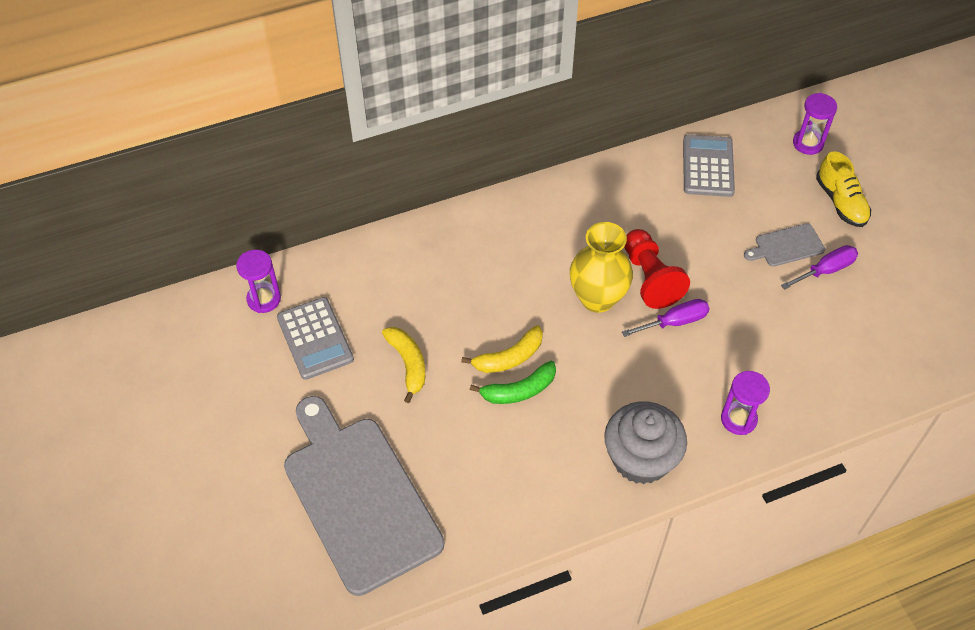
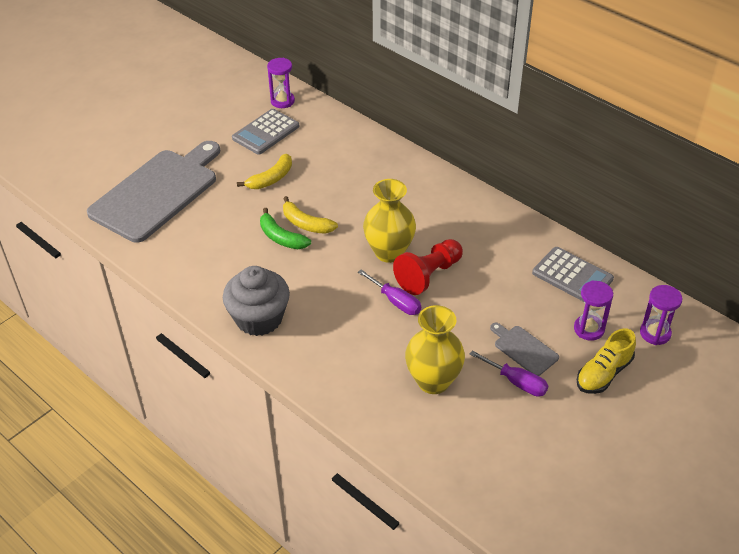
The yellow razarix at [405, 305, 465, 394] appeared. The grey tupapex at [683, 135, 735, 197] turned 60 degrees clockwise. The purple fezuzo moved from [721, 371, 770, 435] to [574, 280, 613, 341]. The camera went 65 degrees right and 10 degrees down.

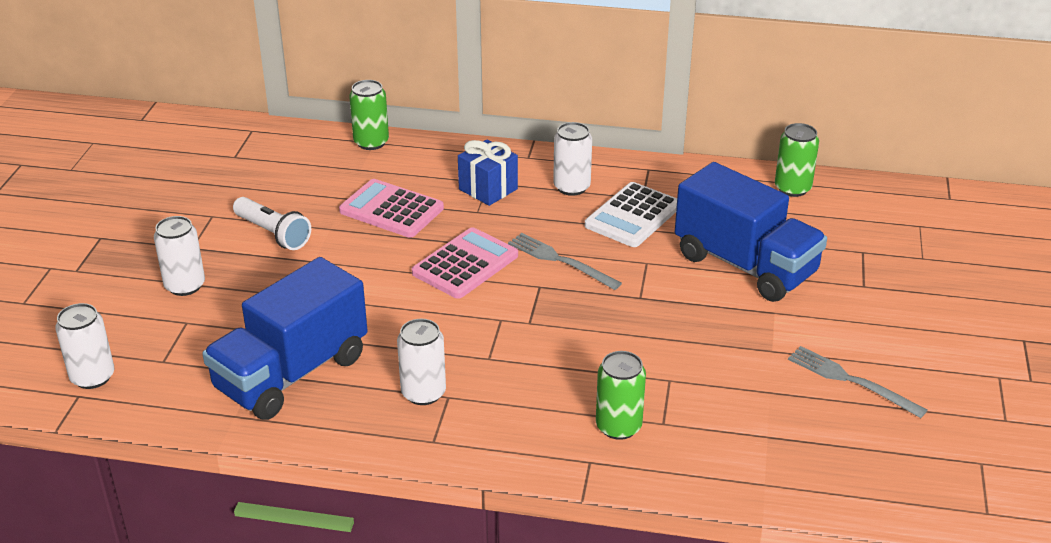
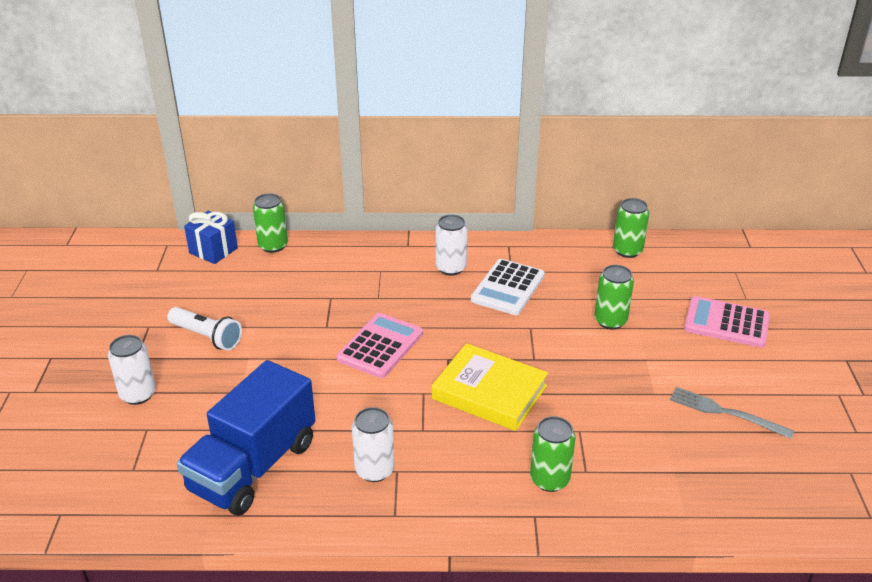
The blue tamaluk moved from [458, 140, 518, 206] to [184, 211, 238, 264]. The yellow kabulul at [432, 343, 548, 431] appeared. The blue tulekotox at [675, 162, 827, 302] was replaced by the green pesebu at [594, 265, 634, 329]. The pink tupapex moved from [339, 179, 444, 238] to [684, 296, 770, 348]. The white pesebu at [55, 303, 114, 389] disappeared. The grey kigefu at [508, 233, 622, 290] disappeared. The camera went 10 degrees left and 0 degrees up.

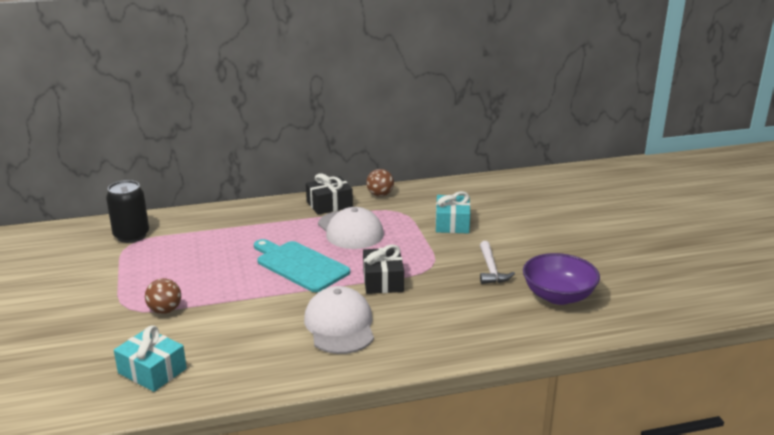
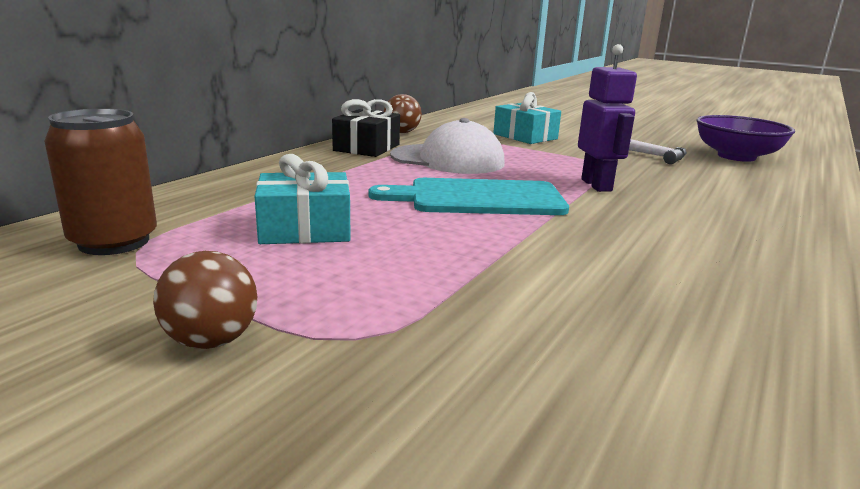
The black pesebu at [106, 180, 149, 243] became the brown pesebu at [44, 108, 157, 255]. The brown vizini moved from [145, 278, 181, 314] to [153, 251, 257, 349]. The turquoise tamaluk moved from [114, 325, 187, 392] to [254, 154, 351, 244]. The black tamaluk at [363, 245, 404, 294] was replaced by the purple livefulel at [578, 44, 637, 192]. The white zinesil at [304, 286, 374, 354] disappeared. The camera went 45 degrees left and 5 degrees down.

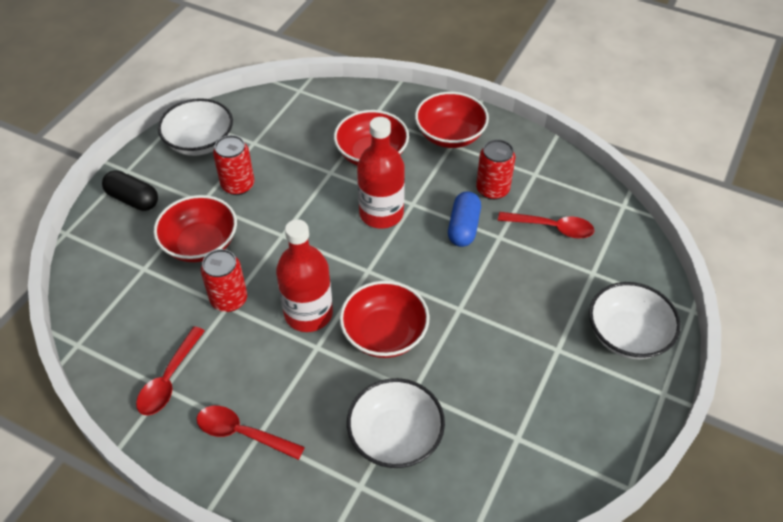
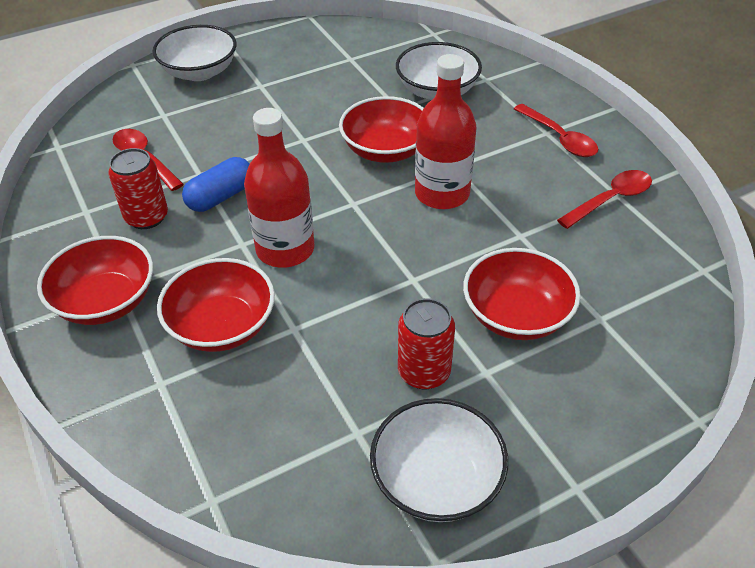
The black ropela at [102, 170, 158, 211] disappeared. The red pesebu at [201, 249, 247, 312] disappeared. The camera went 145 degrees left and 5 degrees down.

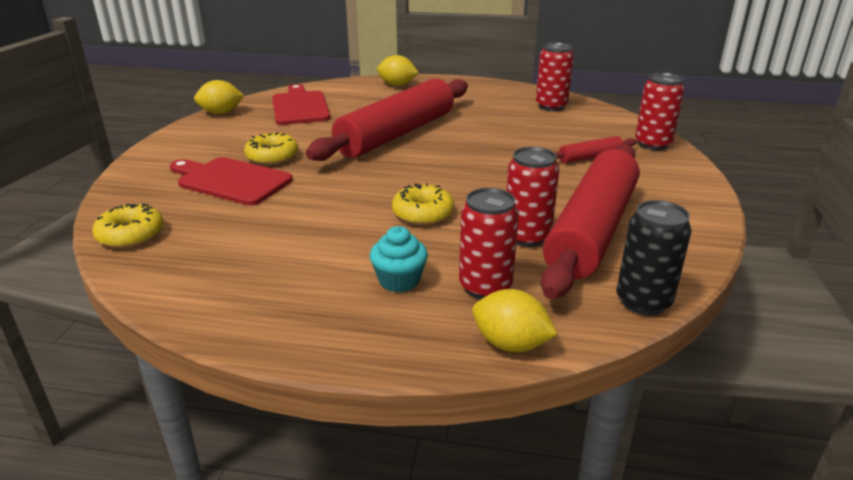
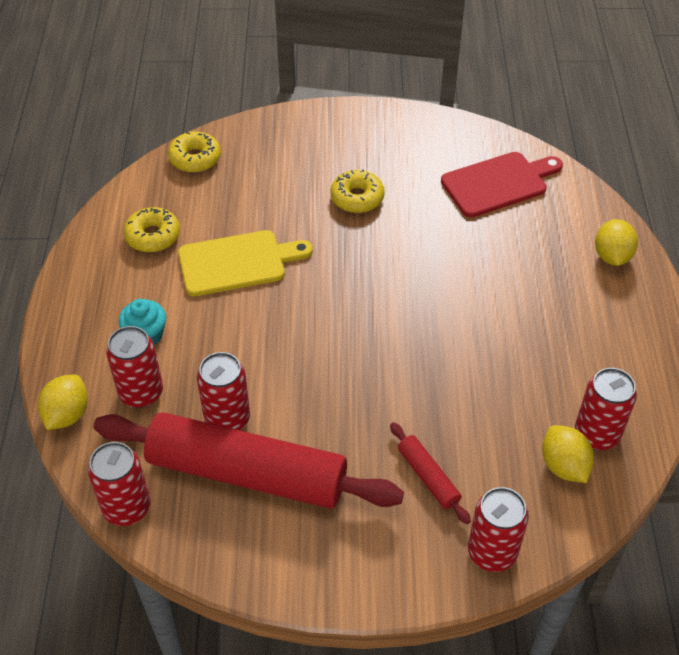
The black pesebu at [616, 200, 691, 316] became the red pesebu at [88, 442, 150, 526]. The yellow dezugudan moved from [392, 183, 454, 225] to [124, 207, 180, 252]. The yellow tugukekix at [178, 230, 313, 296] appeared. The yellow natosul moved from [194, 80, 244, 114] to [542, 425, 594, 483]. The red tugukekix at [170, 157, 293, 206] disappeared. The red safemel at [306, 78, 468, 161] disappeared. The camera went 80 degrees right and 20 degrees up.

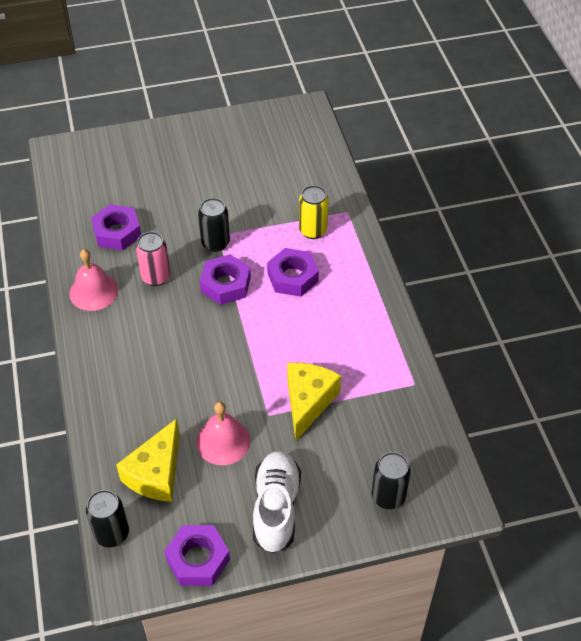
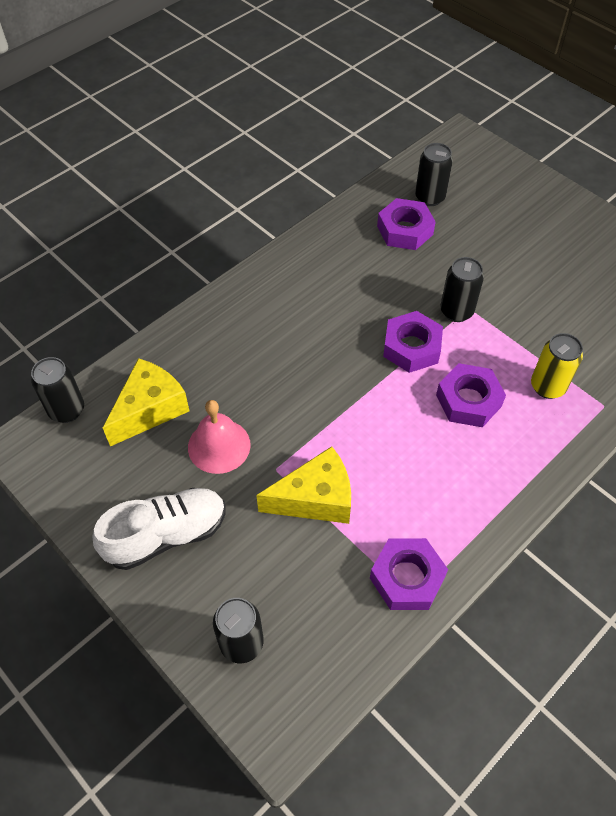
The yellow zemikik at [116, 418, 180, 502] turned 135 degrees clockwise. The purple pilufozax moved from [164, 525, 230, 586] to [370, 538, 448, 610]. The black pesebu at [415, 143, 453, 206] appeared. The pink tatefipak at [69, 249, 118, 311] disappeared. The pink pesebu at [136, 232, 170, 286] disappeared. The camera went 60 degrees right and 5 degrees up.

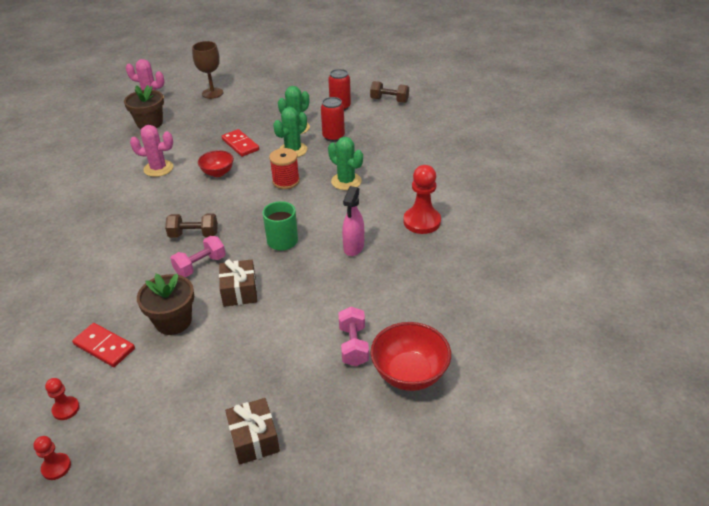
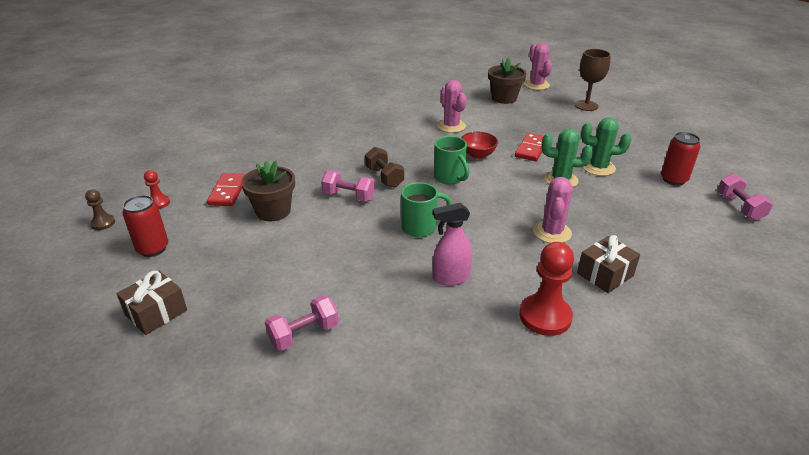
The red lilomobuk at [33, 436, 71, 480] became the brown lilomobuk at [85, 189, 115, 230]. The red pesebu moved from [321, 97, 345, 142] to [122, 195, 168, 257]. The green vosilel at [434, 136, 470, 184] appeared. The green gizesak at [328, 137, 363, 190] became the pink gizesak at [533, 177, 573, 243]. The brown tamaluk moved from [219, 259, 257, 307] to [577, 235, 640, 293]. The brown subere at [370, 81, 409, 103] became the pink subere at [717, 173, 773, 221]. The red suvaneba at [269, 148, 300, 189] disappeared. The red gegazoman at [370, 322, 451, 391] disappeared. The camera went 60 degrees right and 5 degrees down.

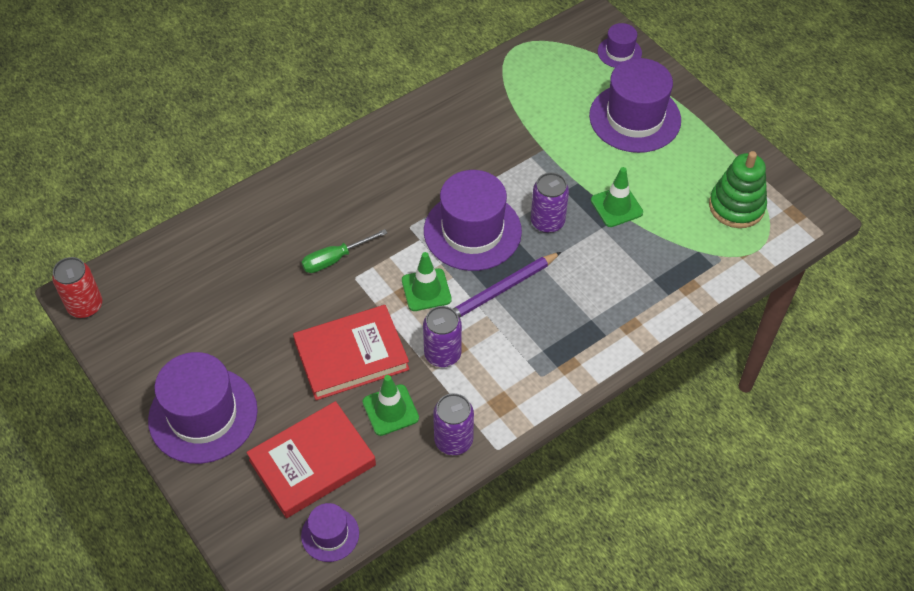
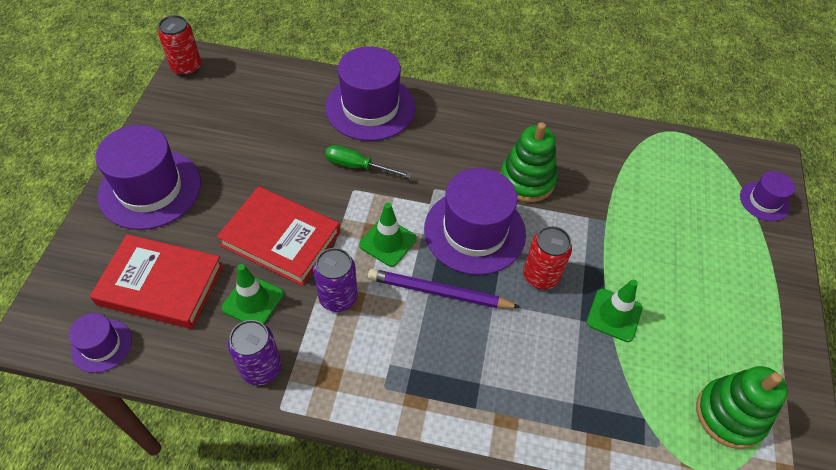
The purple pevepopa moved from [589, 58, 681, 153] to [325, 46, 415, 141]. The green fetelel at [500, 122, 557, 202] appeared. The purple pesebu at [531, 173, 569, 233] became the red pesebu at [523, 226, 572, 289]. The camera went 45 degrees right and 0 degrees up.

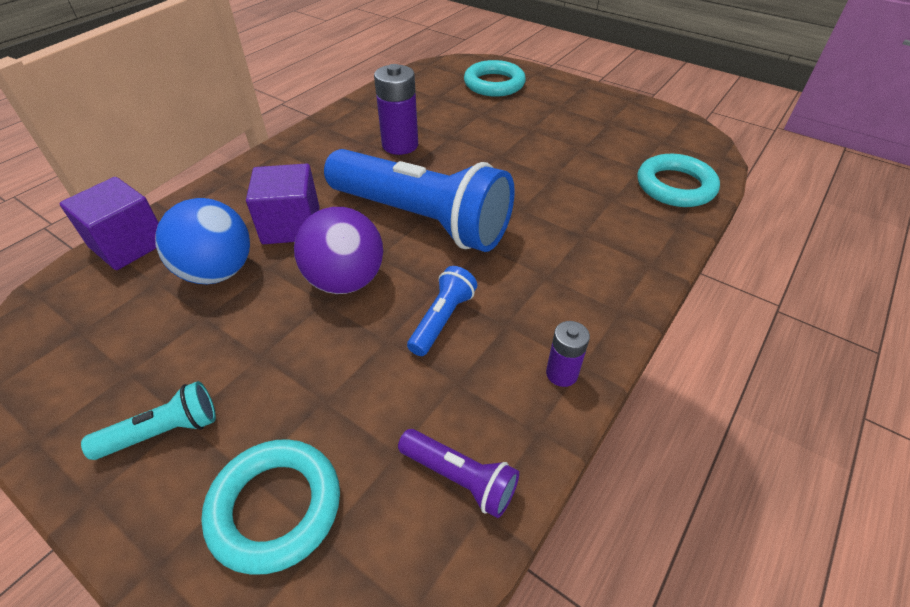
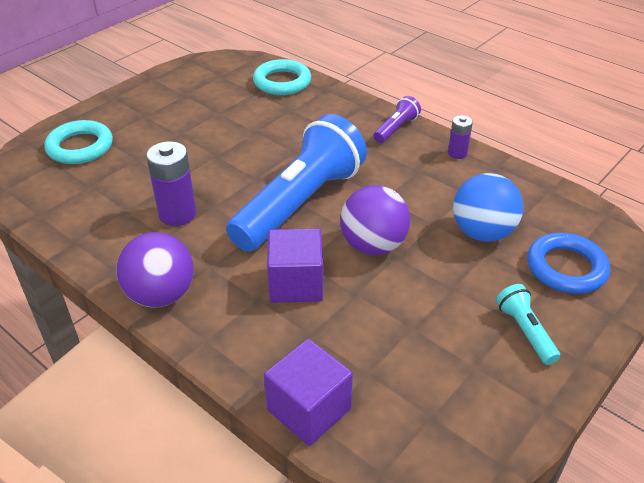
The purple vizini at [116, 232, 194, 308] appeared. The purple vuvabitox moved from [398, 429, 519, 518] to [373, 96, 421, 143]. The blue vizini moved from [155, 198, 250, 284] to [453, 173, 523, 242]. The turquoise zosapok at [201, 439, 340, 575] became the blue zosapok at [527, 233, 610, 294]. The blue vuvabitox at [407, 266, 477, 356] disappeared. The camera went 85 degrees left and 5 degrees down.

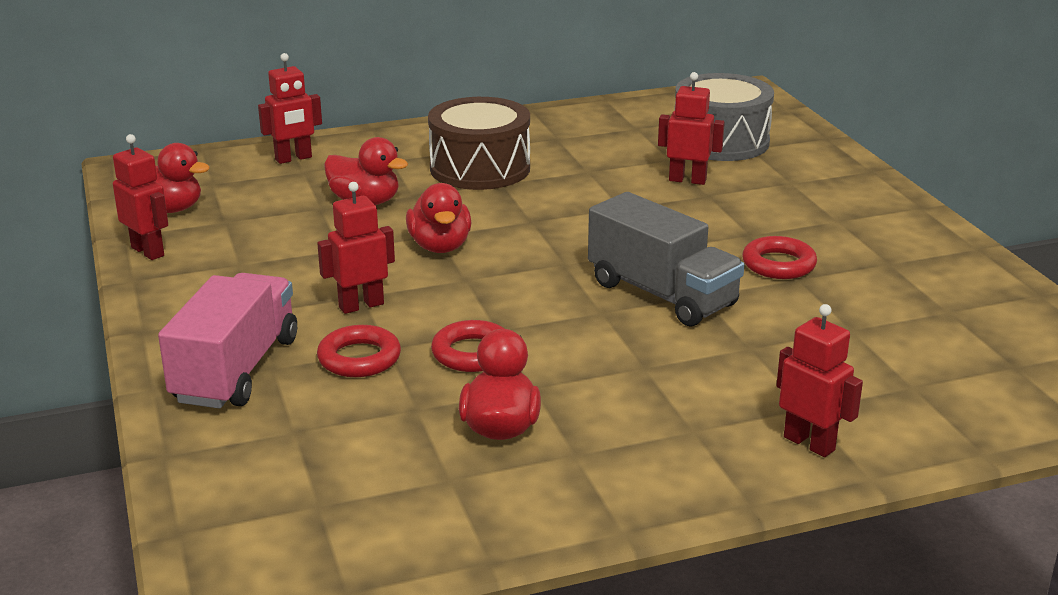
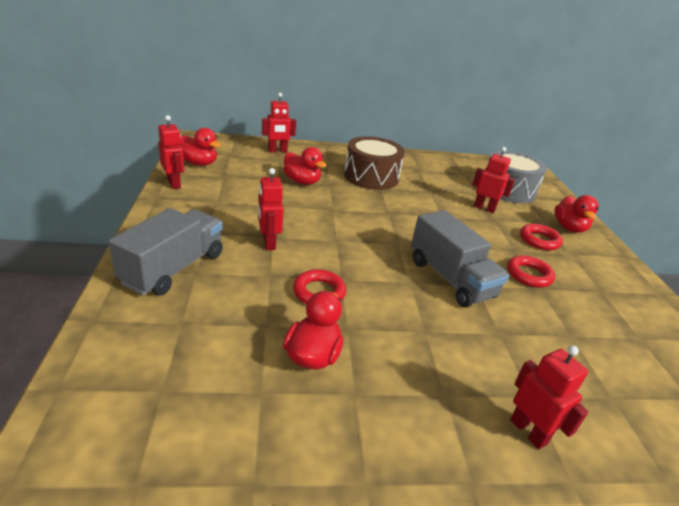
The pink tulekotox at [158, 273, 297, 409] became the grey tulekotox at [108, 208, 223, 295]. The red livefulel at [317, 182, 395, 314] turned 90 degrees counterclockwise. The red zosapok moved from [317, 325, 401, 377] to [520, 224, 563, 250]. The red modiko moved from [406, 183, 472, 253] to [554, 195, 599, 233]. The camera went 10 degrees right and 5 degrees up.

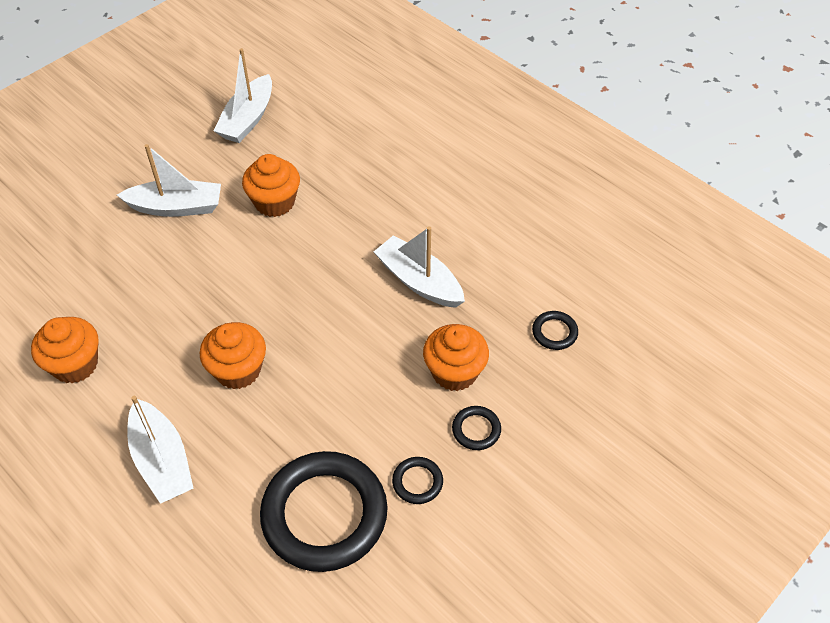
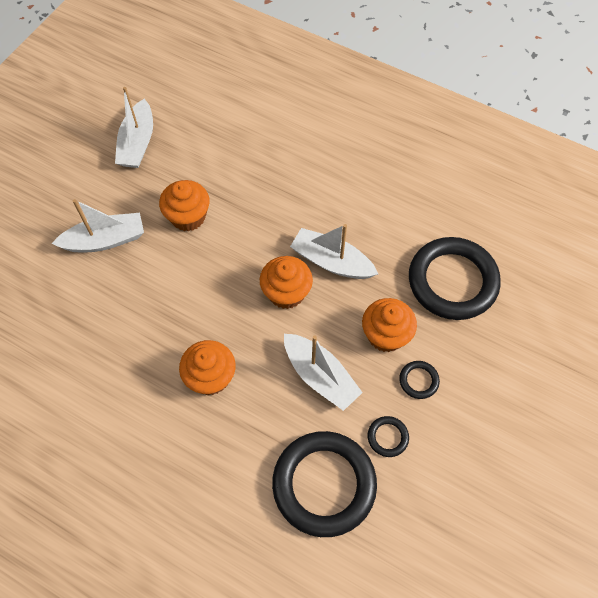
The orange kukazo moved from [31, 317, 99, 384] to [260, 256, 313, 309]. The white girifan moved from [127, 396, 194, 504] to [284, 334, 363, 411]. The black zosapok at [532, 311, 578, 350] changed to 2.42 times the size. The camera went 15 degrees left and 10 degrees up.

